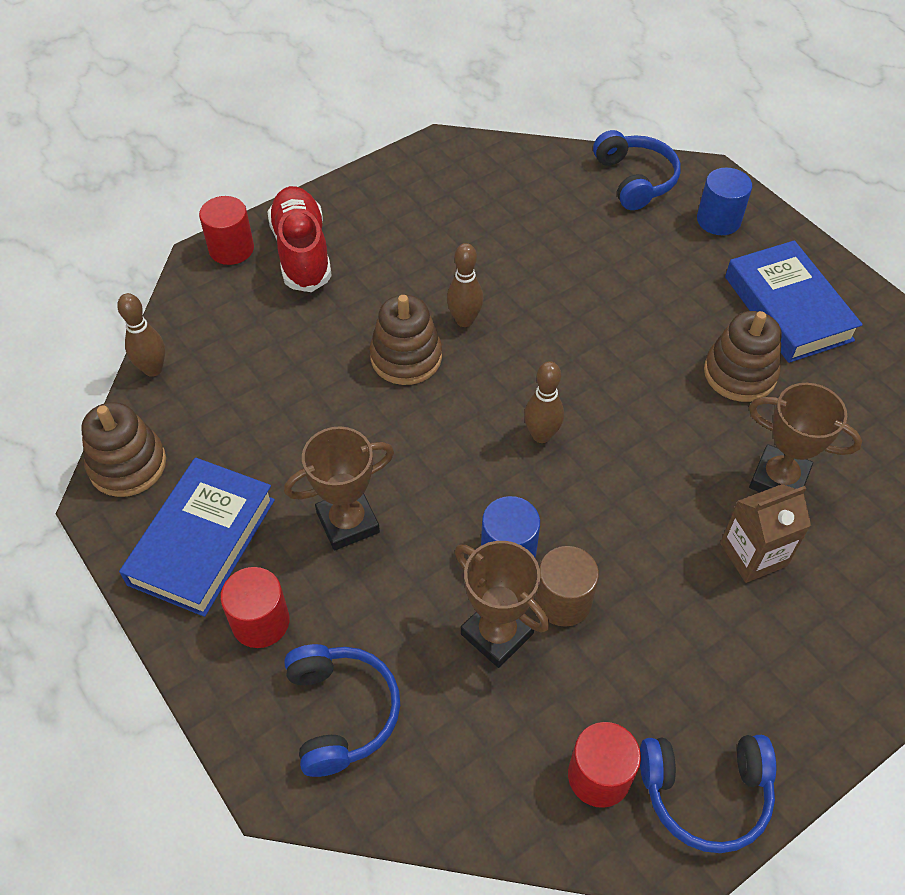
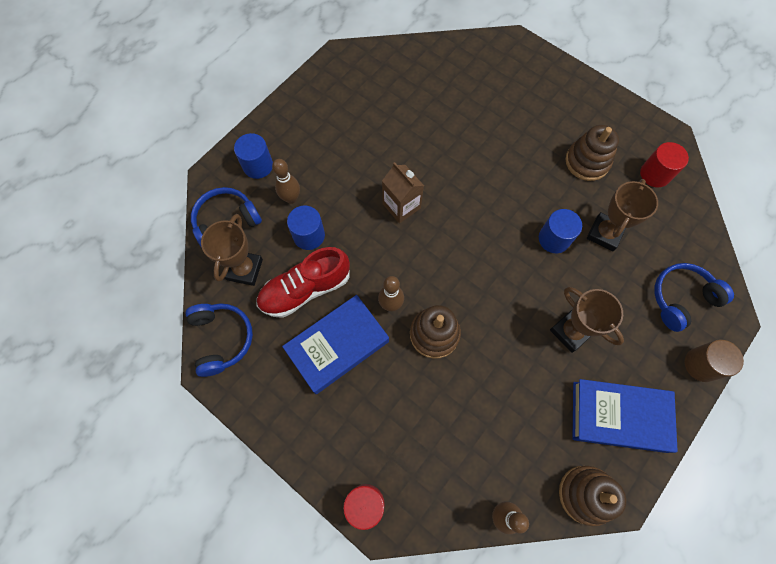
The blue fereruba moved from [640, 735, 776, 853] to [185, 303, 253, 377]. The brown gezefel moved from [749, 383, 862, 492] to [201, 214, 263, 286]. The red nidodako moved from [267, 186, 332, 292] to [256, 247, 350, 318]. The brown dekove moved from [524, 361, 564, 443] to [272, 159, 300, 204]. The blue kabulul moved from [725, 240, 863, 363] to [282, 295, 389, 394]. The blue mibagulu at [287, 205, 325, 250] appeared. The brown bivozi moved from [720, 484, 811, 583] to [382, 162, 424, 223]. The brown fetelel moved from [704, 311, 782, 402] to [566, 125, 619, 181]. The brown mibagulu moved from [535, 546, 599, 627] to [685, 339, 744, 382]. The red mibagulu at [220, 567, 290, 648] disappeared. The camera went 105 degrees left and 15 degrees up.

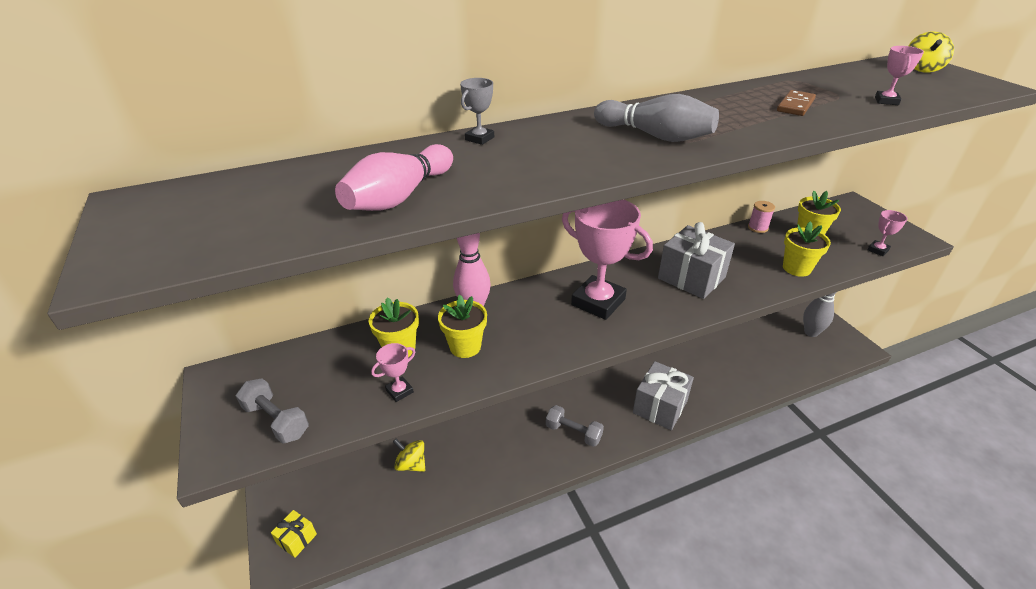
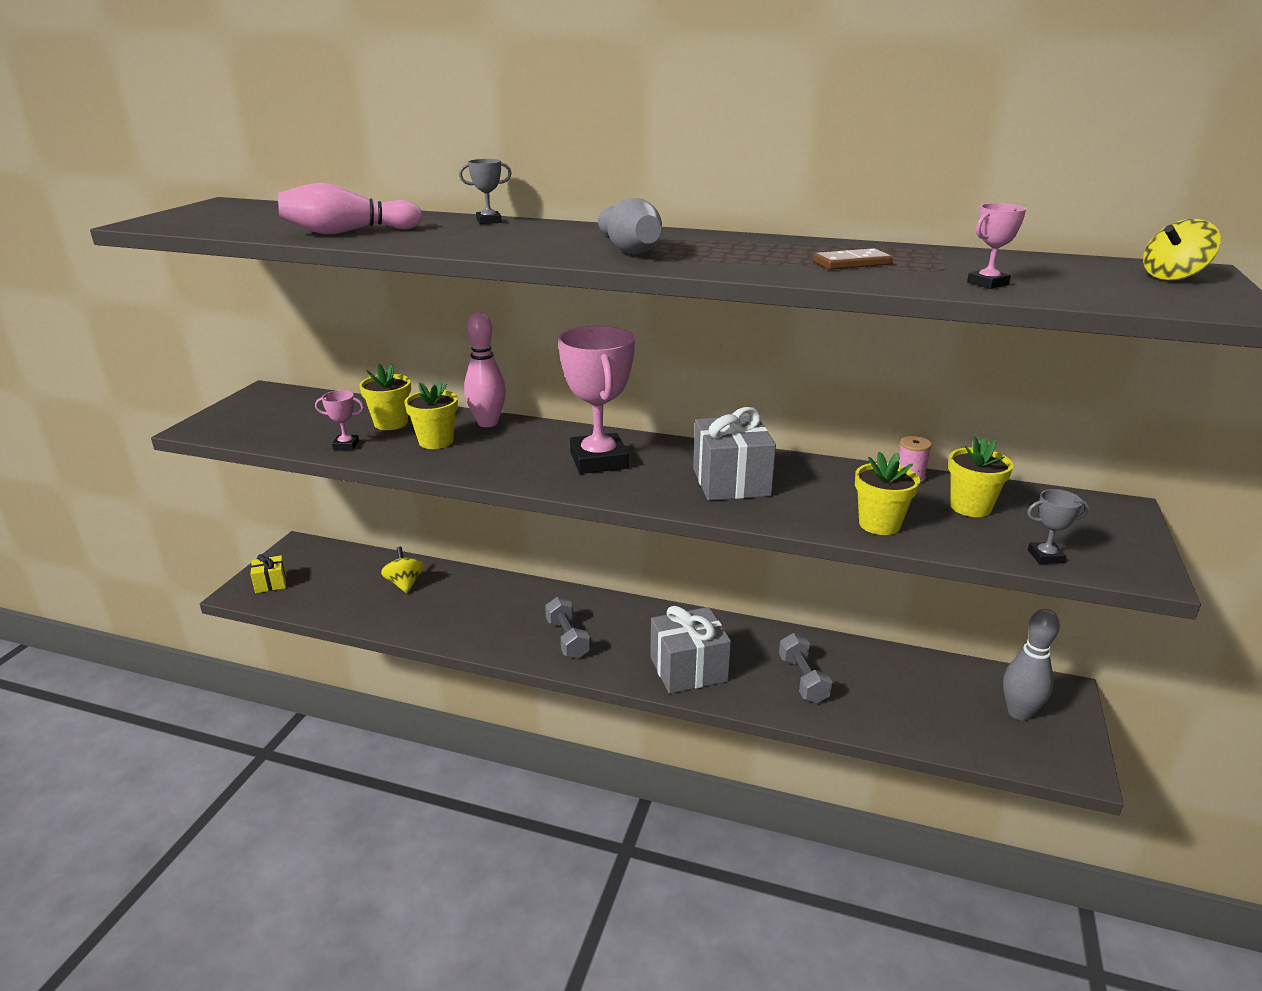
The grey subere moved from [236, 378, 309, 444] to [779, 633, 832, 703]. The pink gezefel at [867, 210, 907, 256] became the grey gezefel at [1027, 489, 1089, 564]. The camera went 40 degrees right and 10 degrees down.

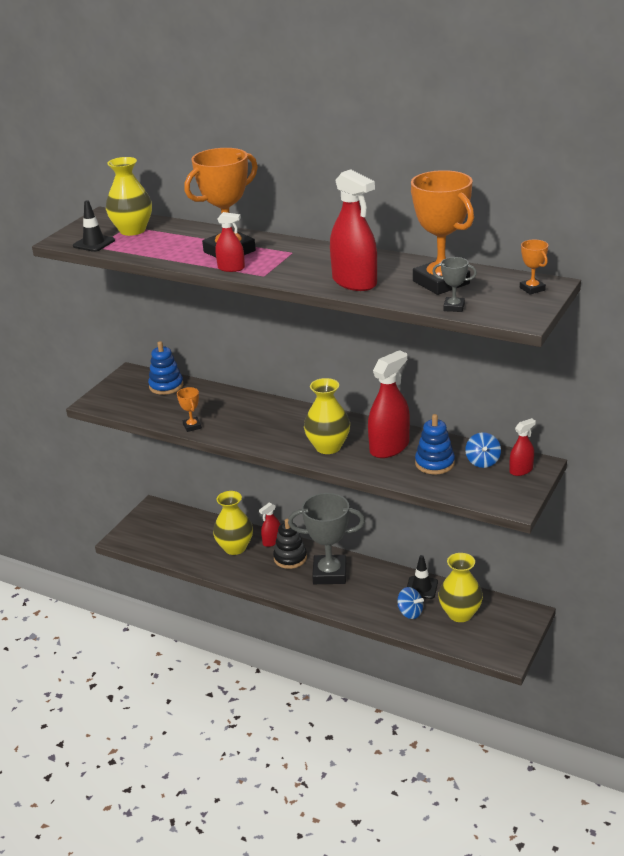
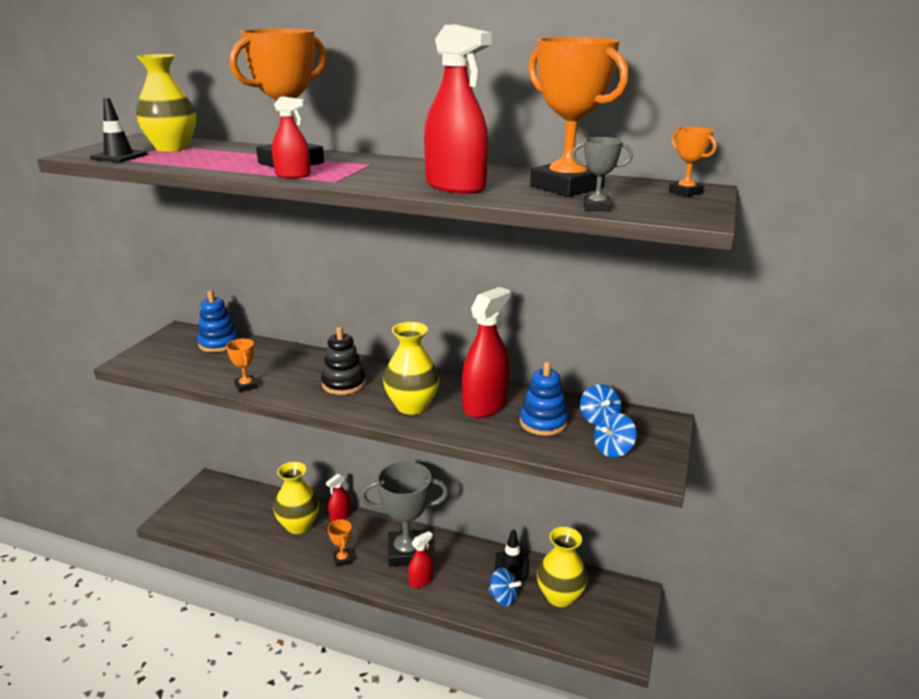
The black fetelel moved from [273, 519, 307, 569] to [321, 326, 366, 395]. The orange gezefel at [328, 519, 352, 567] appeared. The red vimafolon moved from [510, 418, 536, 476] to [408, 531, 433, 588]. The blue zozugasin at [594, 413, 637, 458] appeared. The camera went 10 degrees left and 5 degrees down.

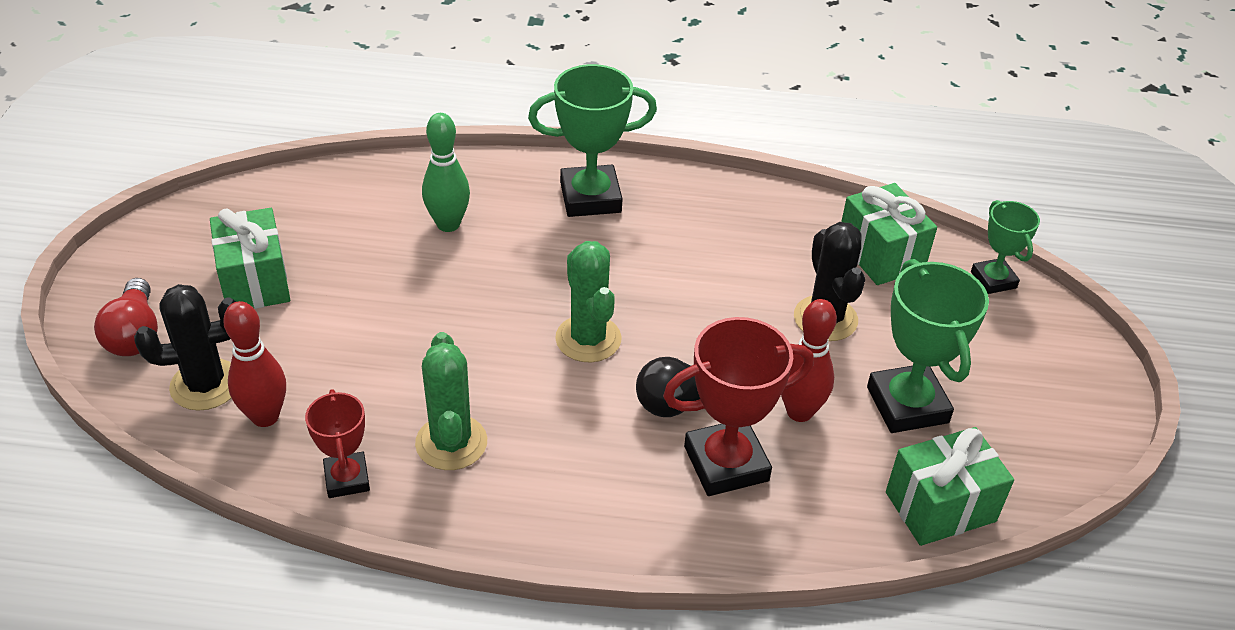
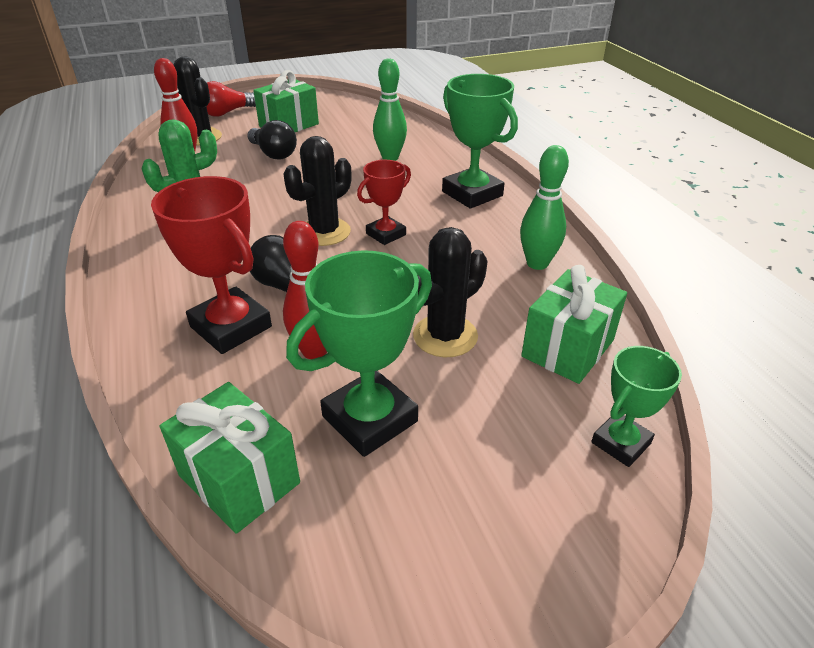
The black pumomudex at [247, 120, 297, 160] appeared. The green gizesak at [555, 241, 622, 362] became the black gizesak at [284, 136, 351, 246]. The red gezefel moved from [305, 389, 370, 498] to [357, 160, 411, 245]. The green dekove at [520, 145, 569, 270] appeared. The camera went 65 degrees right and 5 degrees down.

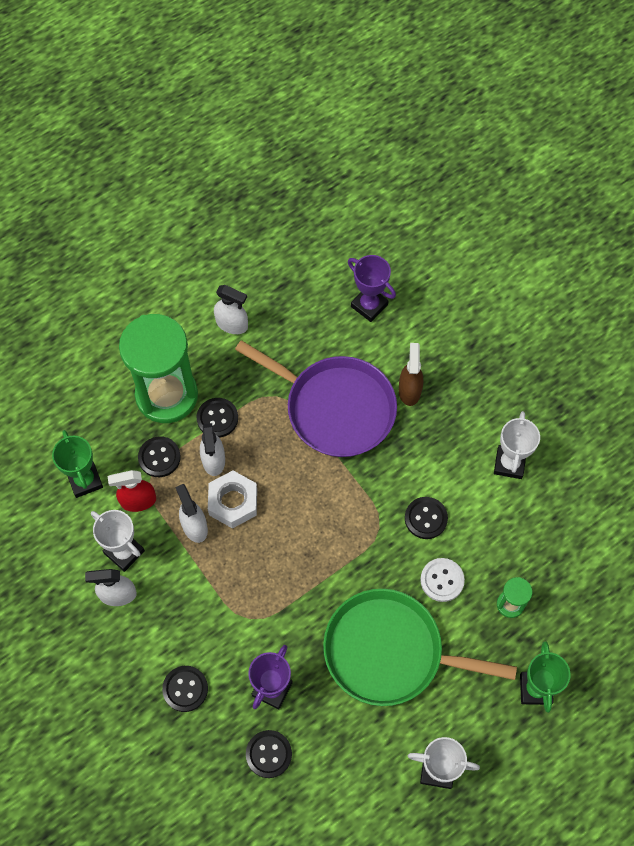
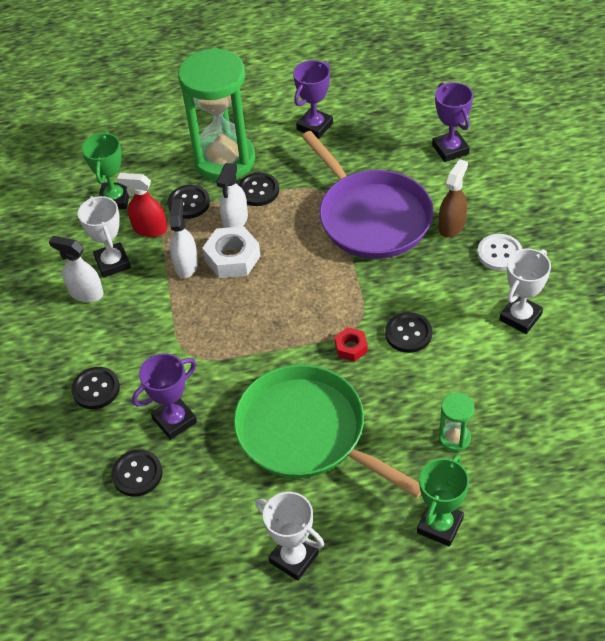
The white vimafolon at [214, 285, 248, 334] was replaced by the purple gezefel at [293, 60, 333, 139]. The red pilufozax at [335, 327, 368, 362] appeared. The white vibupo moved from [420, 558, 465, 602] to [477, 234, 522, 271]. The camera went 30 degrees right and 15 degrees down.

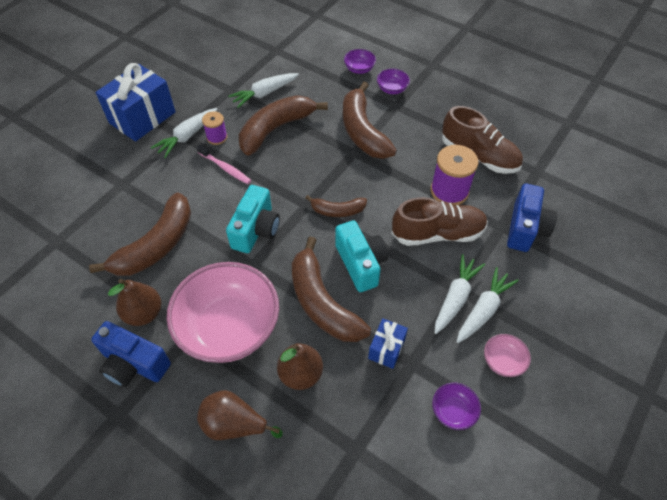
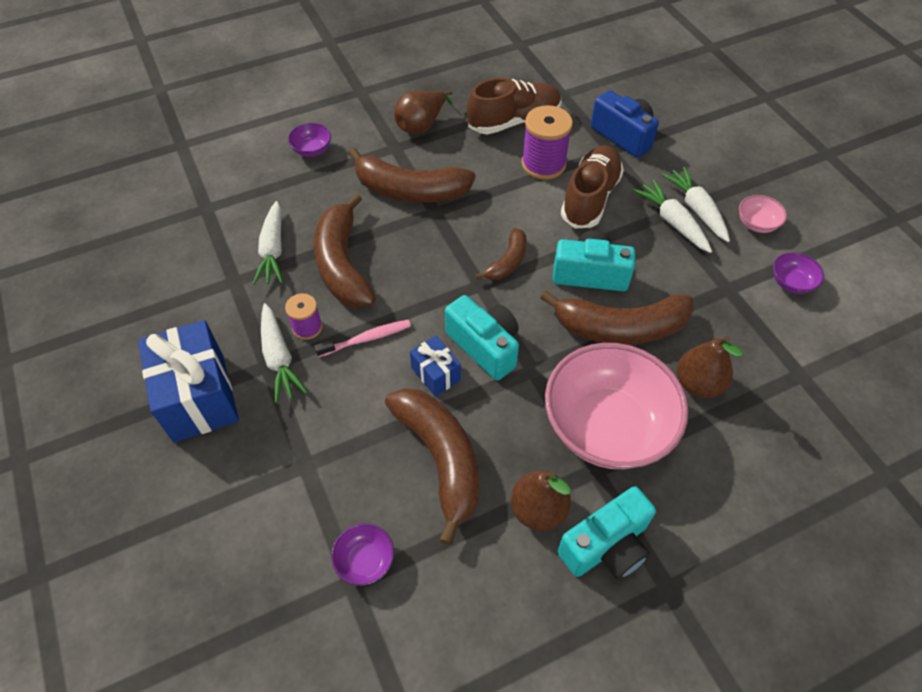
The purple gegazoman moved from [377, 68, 410, 94] to [331, 523, 394, 586]. The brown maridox moved from [197, 390, 283, 440] to [394, 90, 452, 134]. The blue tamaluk moved from [368, 318, 408, 369] to [410, 336, 461, 397]. The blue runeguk at [91, 321, 171, 387] became the turquoise runeguk at [558, 486, 656, 580]. The camera went 60 degrees left and 0 degrees up.

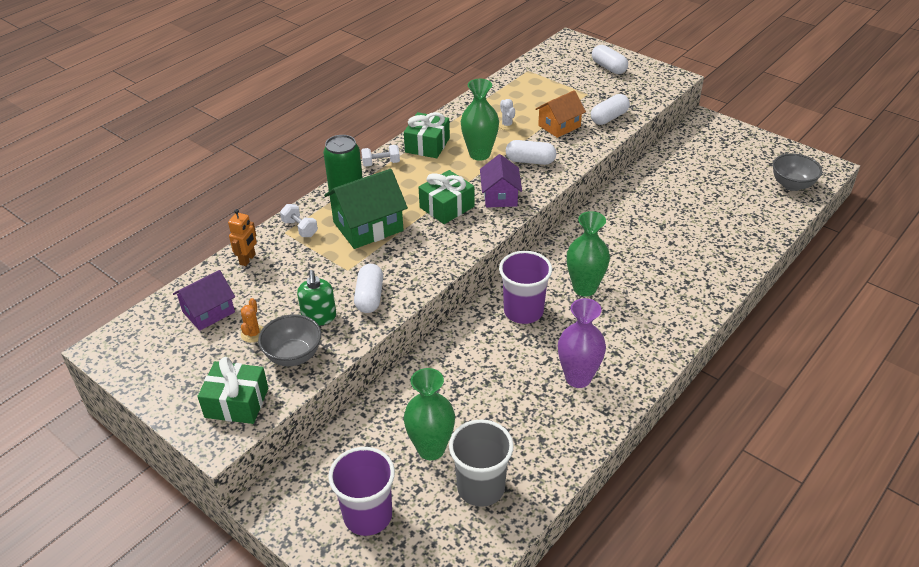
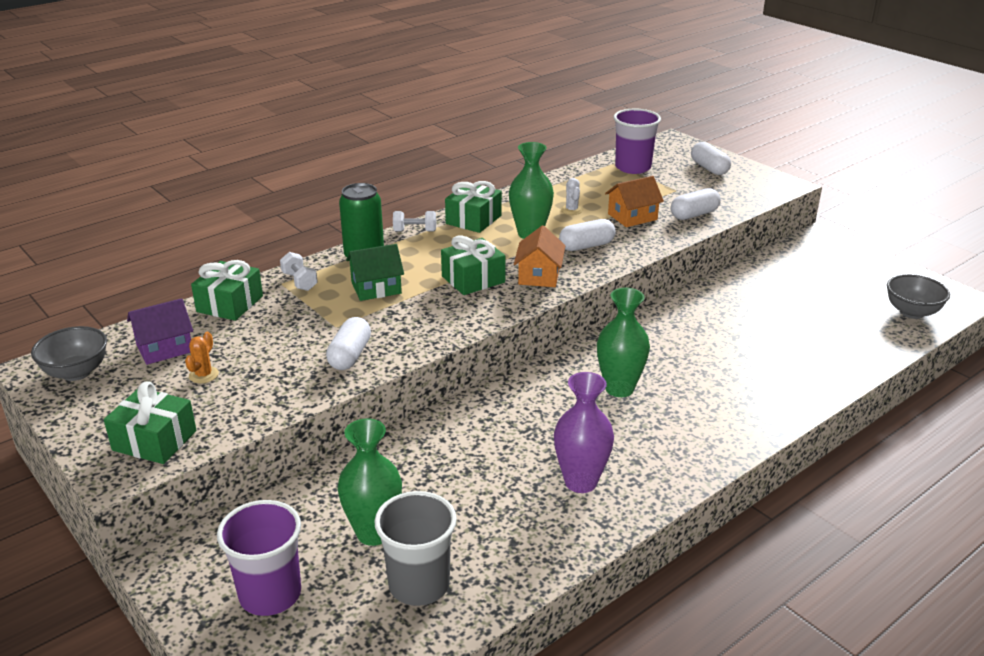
The grey gegazoman moved from [258, 314, 322, 366] to [31, 326, 107, 381]. The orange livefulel at [228, 209, 257, 266] was replaced by the green tamaluk at [191, 260, 263, 321]. The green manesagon at [324, 169, 408, 249] changed to 0.66 times the size. The purple manesagon at [480, 154, 522, 208] became the orange manesagon at [514, 225, 565, 287]. The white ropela at [506, 140, 556, 165] turned 45 degrees counterclockwise. The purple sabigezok moved from [499, 251, 552, 324] to [613, 109, 661, 174]. The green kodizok at [297, 270, 336, 326] disappeared. The camera went 10 degrees right and 10 degrees down.

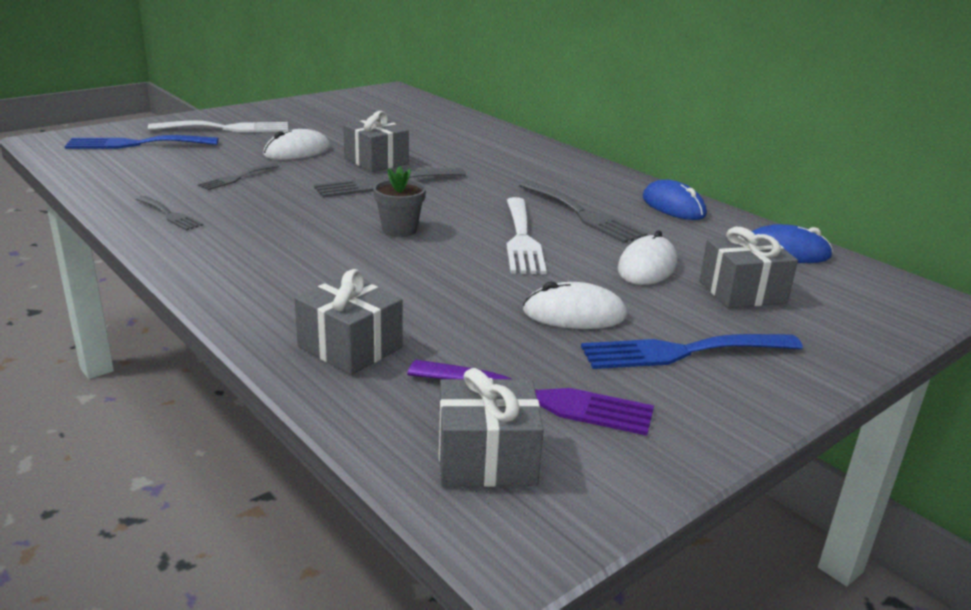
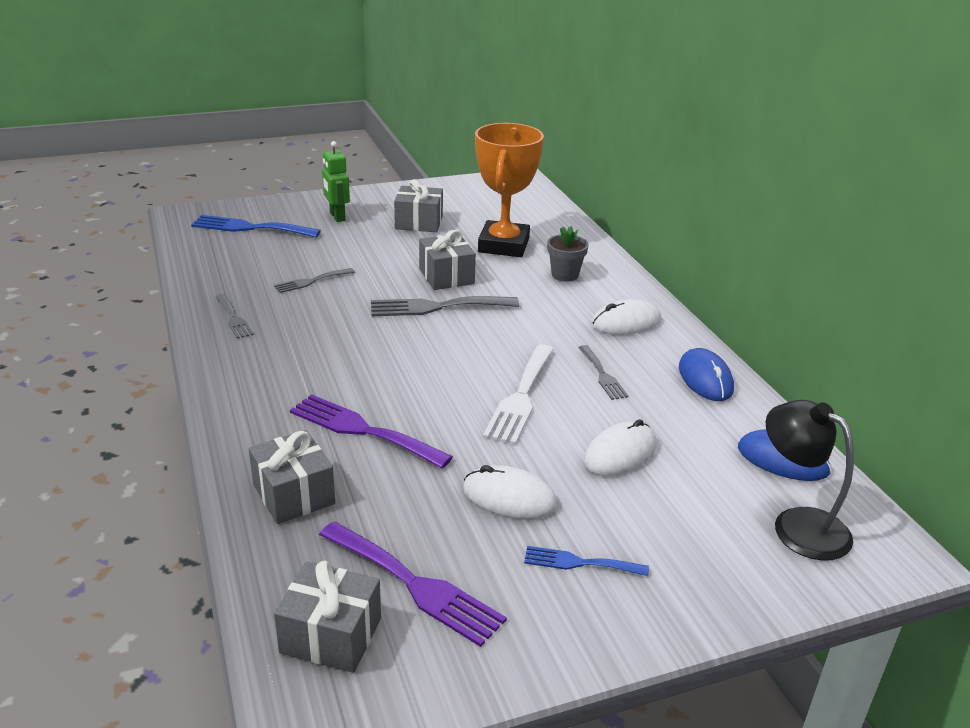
The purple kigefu at [290, 394, 453, 469] appeared. The white kigefu at [148, 120, 288, 132] was replaced by the green livefulel at [322, 141, 350, 222]. The grey tamaluk moved from [699, 227, 798, 308] to [394, 179, 443, 232]. The orange gezefel at [475, 123, 544, 257] appeared. The blue kigefu at [581, 334, 803, 369] changed to 0.58 times the size. The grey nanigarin moved from [373, 166, 426, 237] to [547, 226, 589, 282]. The grey kigefu at [519, 181, 648, 243] changed to 0.58 times the size. The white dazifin moved from [263, 129, 330, 160] to [591, 299, 661, 335]. The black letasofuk at [766, 400, 854, 561] appeared. The camera went 20 degrees right and 5 degrees up.

